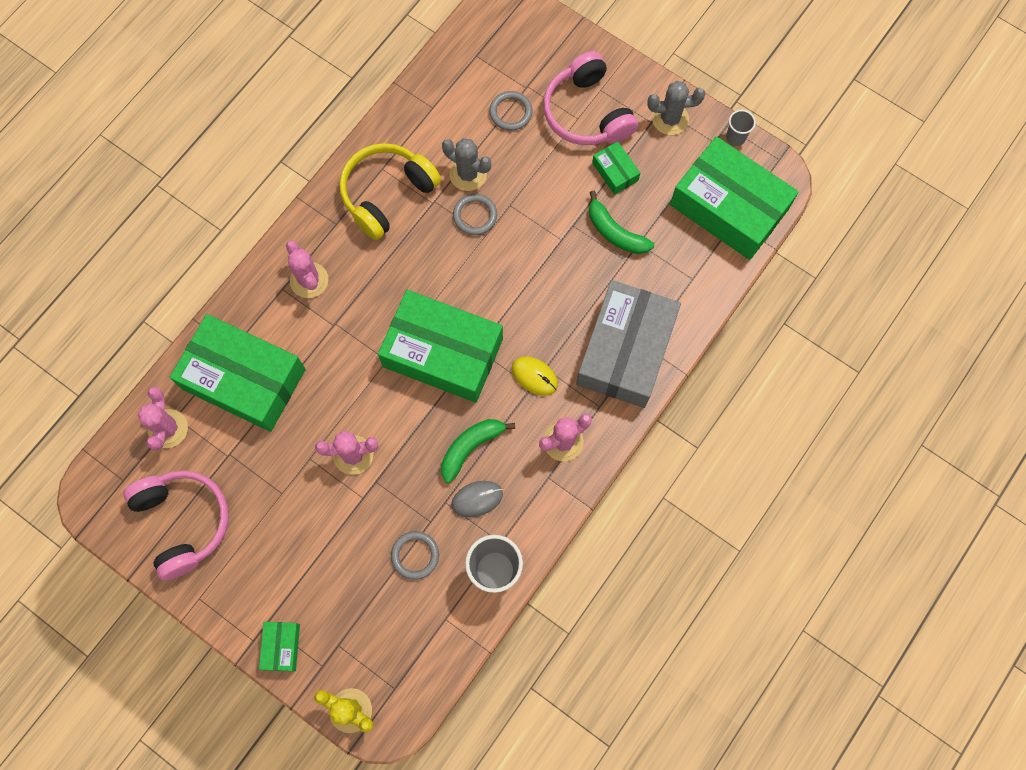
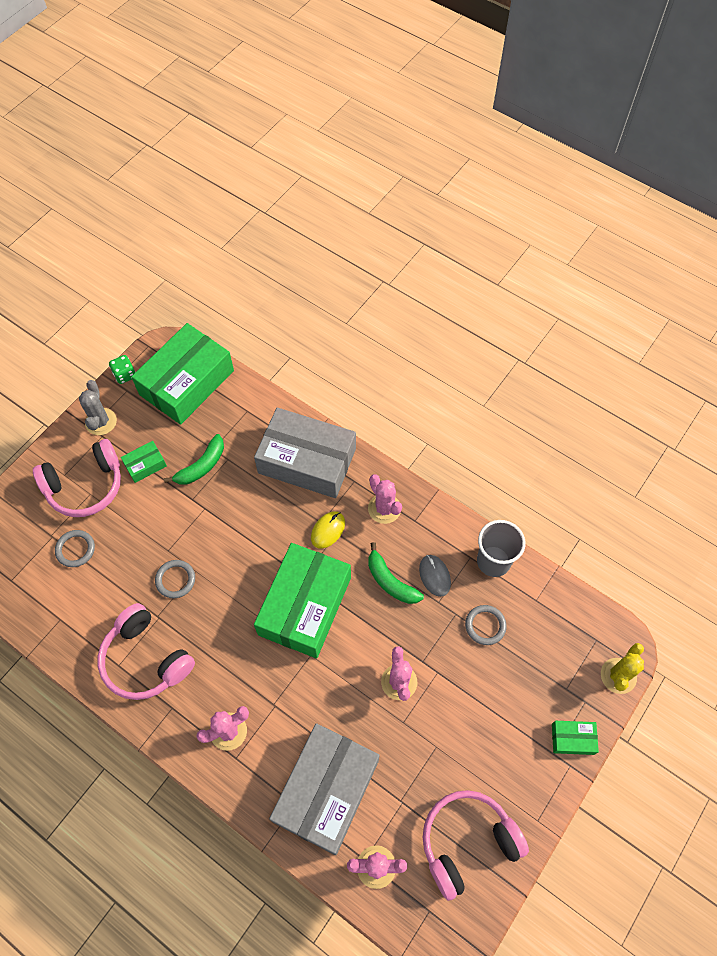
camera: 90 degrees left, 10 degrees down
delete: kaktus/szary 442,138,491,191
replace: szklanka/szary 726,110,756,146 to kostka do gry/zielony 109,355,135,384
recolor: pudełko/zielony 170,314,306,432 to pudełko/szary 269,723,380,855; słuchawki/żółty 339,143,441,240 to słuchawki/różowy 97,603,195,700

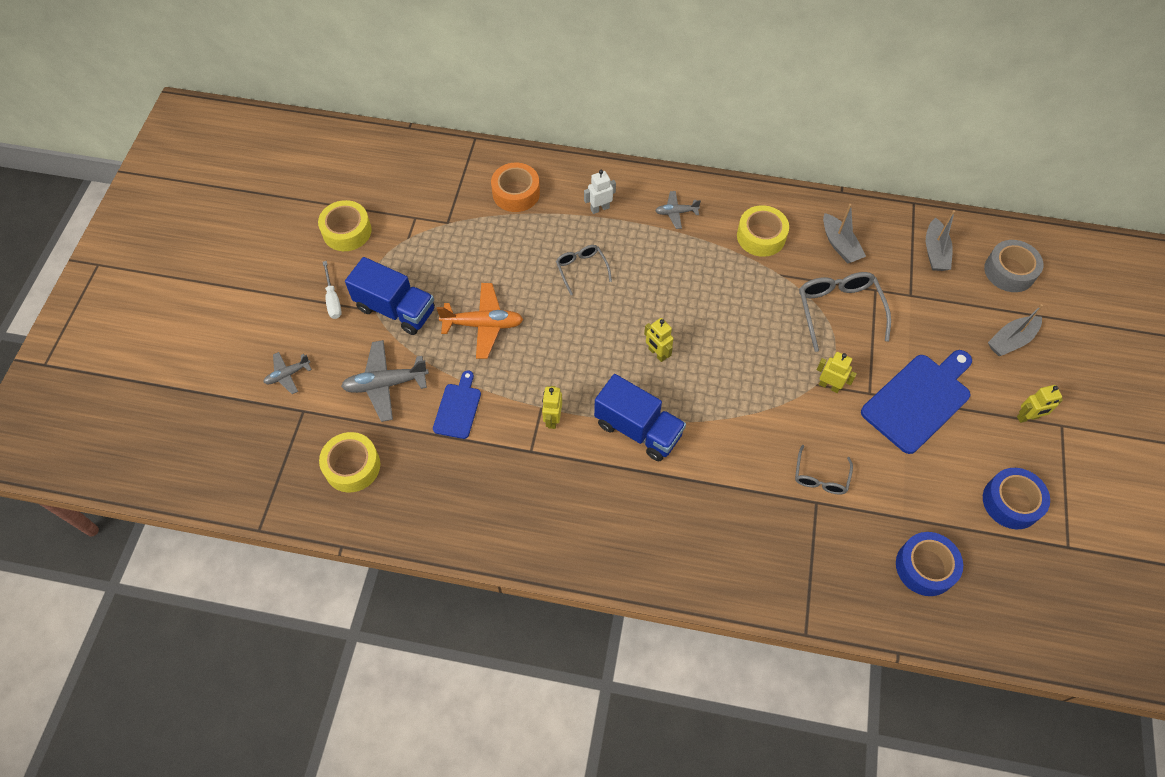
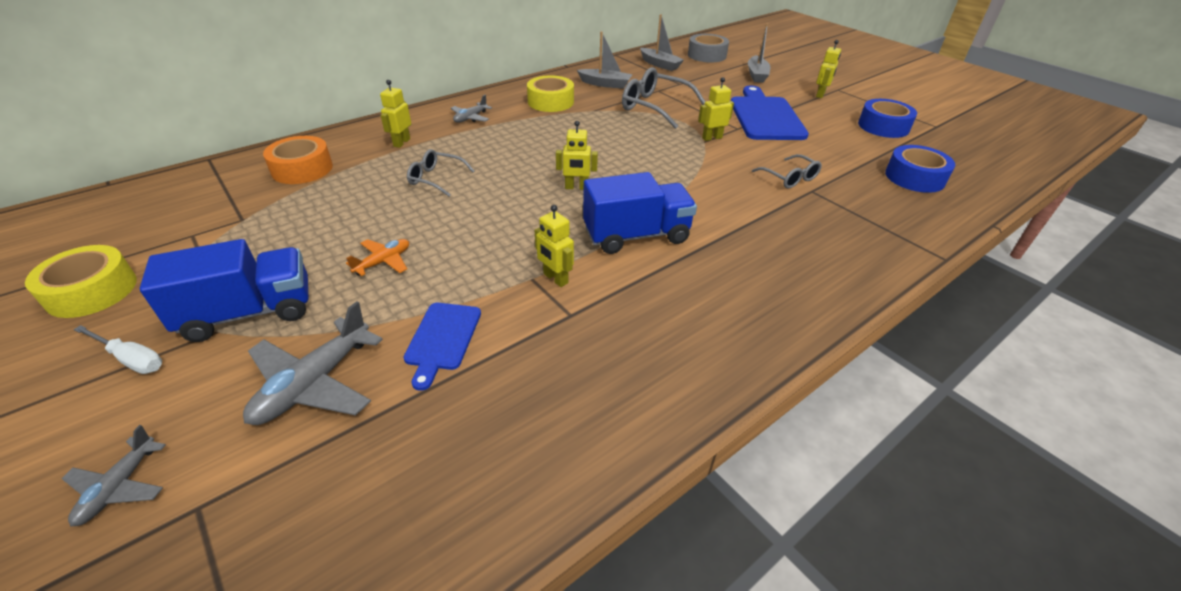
camera: 50 degrees left, 20 degrees down
delete: taśma klejąca/żółty 319,432,380,492
recolor: robot/biały 584,170,616,214 to robot/żółty 380,80,411,148
rotate: deska do krojenia/niebieski 433,371,481,439 = 403,303,481,391 135 degrees counterclockwise
resize: samolot/pomarańczowy 436,283,523,359 = 346,239,409,276 x0.57

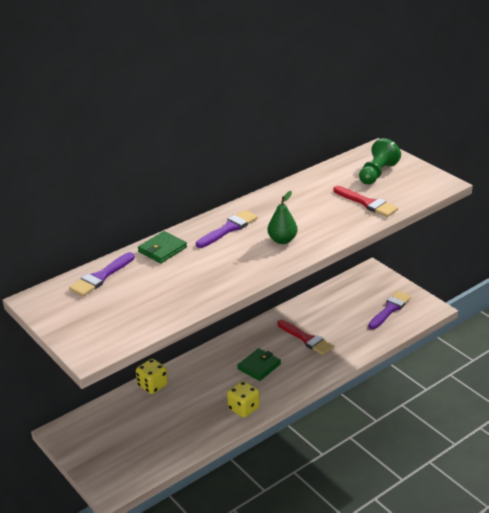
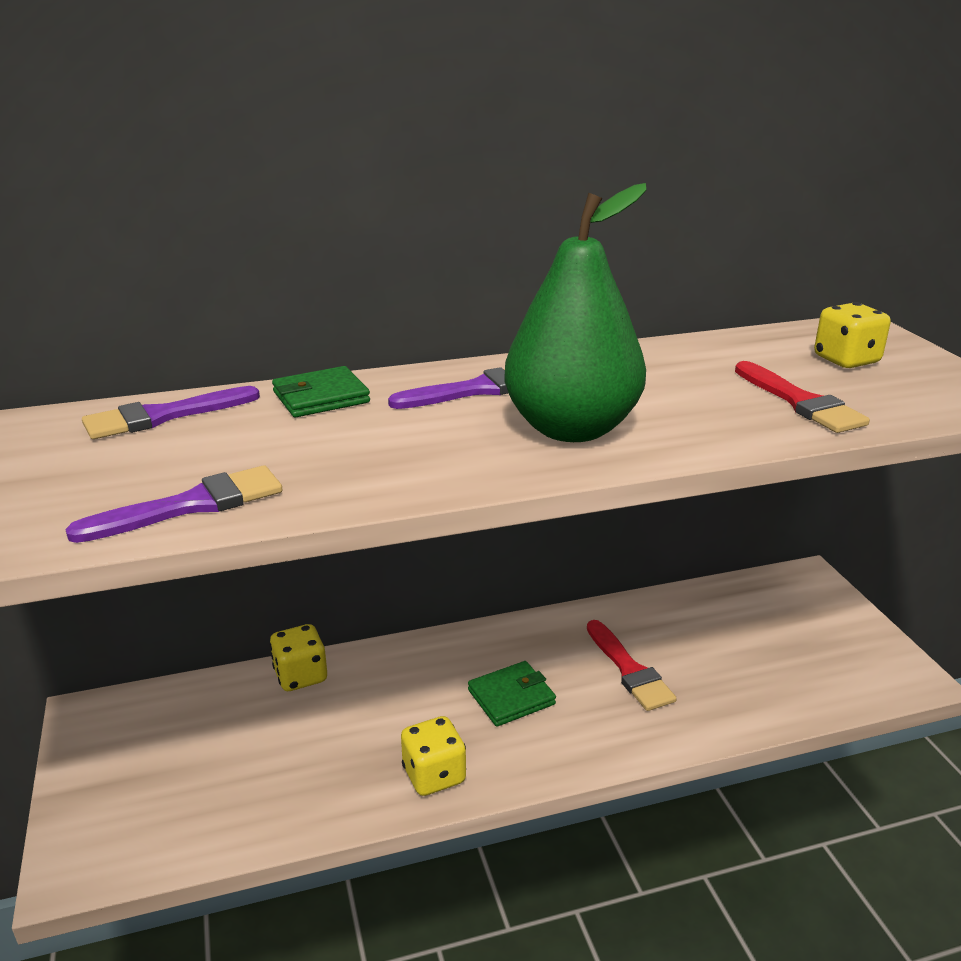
camera: 20 degrees right, 5 degrees down
move: pędzel/fioletowy 368,291,411,329 to 65,465,283,543
replace: pionek/zielony 359,138,401,185 to kostka do gry/żółty 814,302,891,368
resize: gruszka/zielony 267,191,297,244 = 504,183,647,442 x2.01

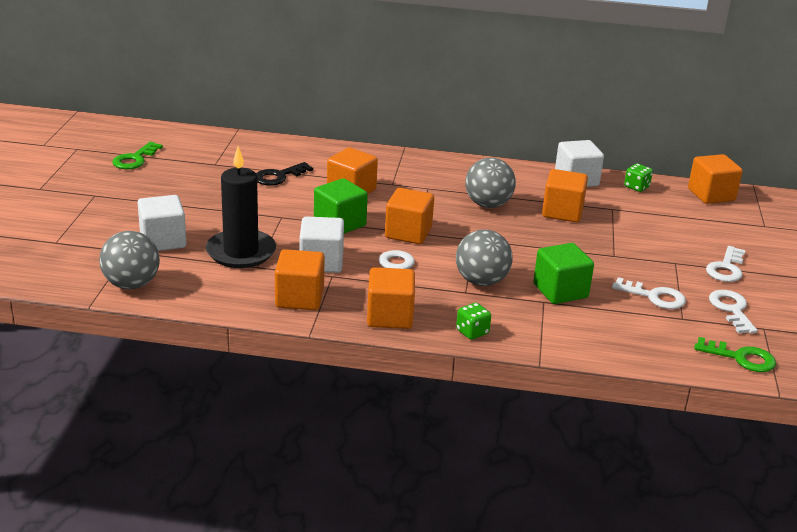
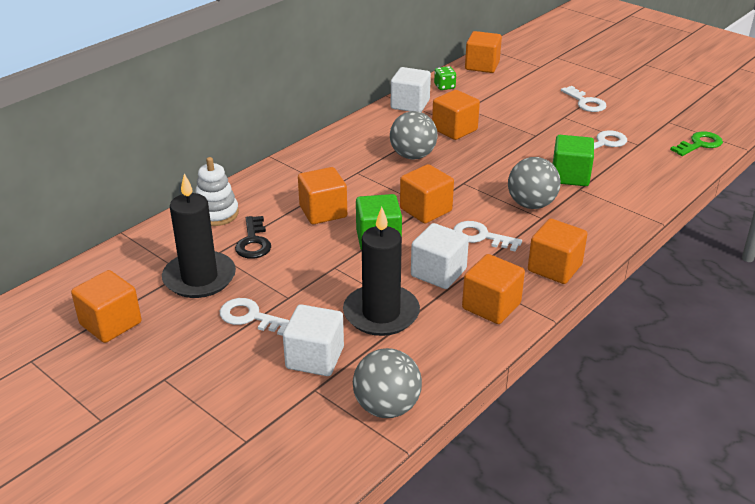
camera: 55 degrees left, 5 degrees up
delete: kostka do gry/zielony 456,303,491,340
insert: świeca/czarny 162,173,236,298; zabawka nakładanka/biały 195,157,239,226
move: klucz/biały 709,290,758,333 to 220,298,289,336
replace: klucz/zielony 112,142,163,169 to sześcian/pomarańczowy 71,270,142,343

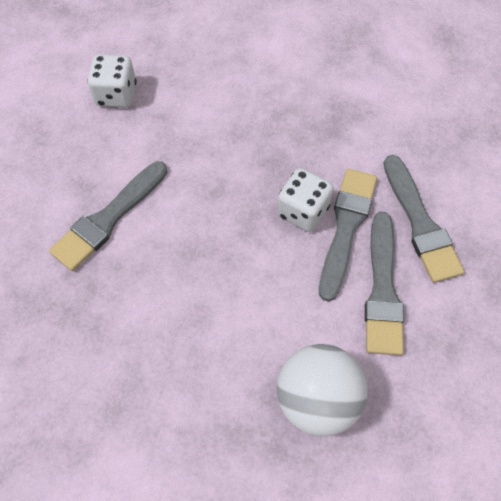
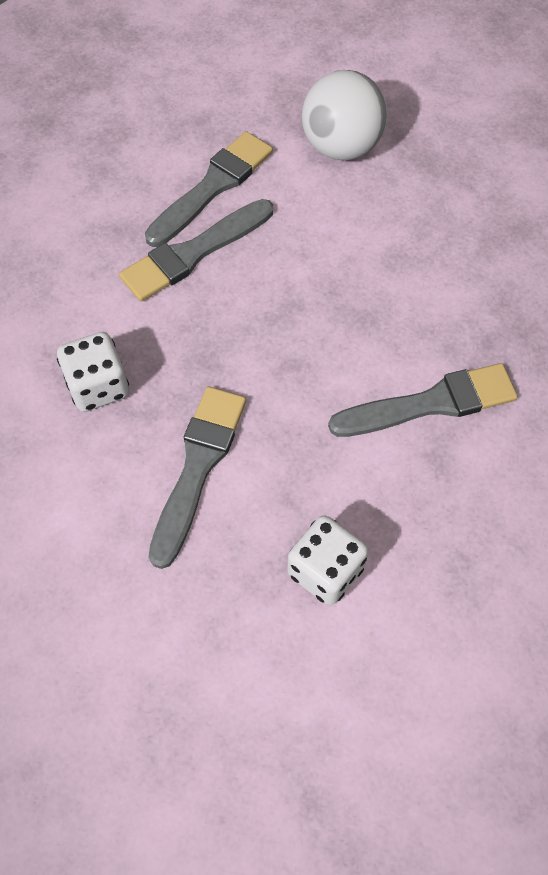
camera: 145 degrees left, 0 degrees up
move: kostka do gry/biały 277,168,334,232 to 57,332,129,412; pędzel/szary 383,155,464,283 to 149,387,246,569

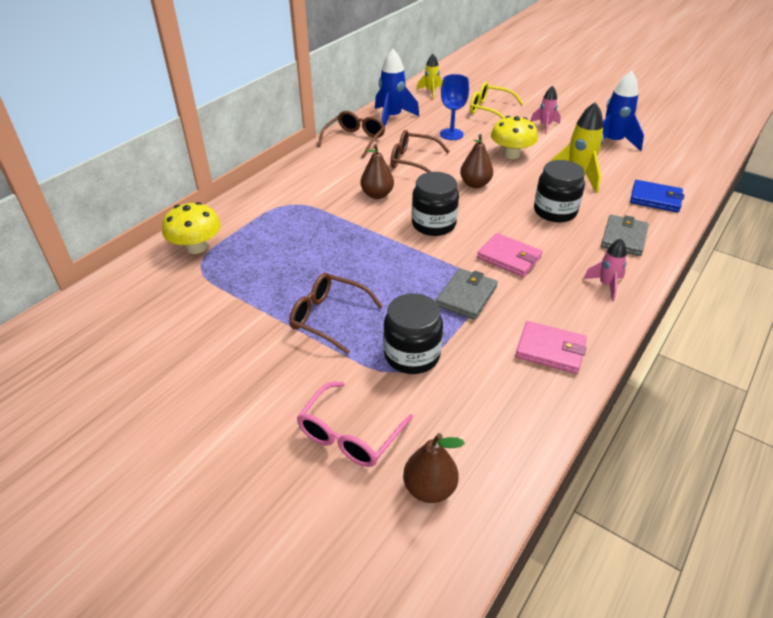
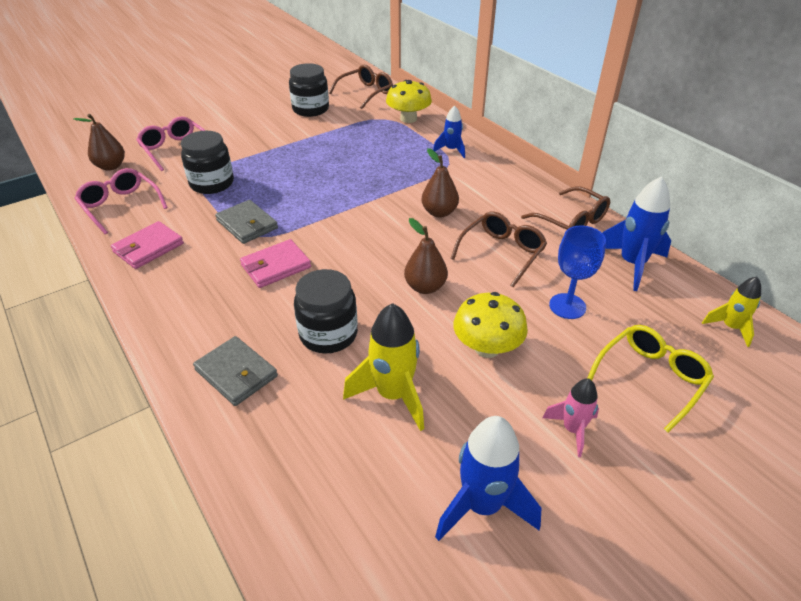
camera: 110 degrees right, 0 degrees up
delete: rakieta/różowy 583,238,627,301; portfel/niebieski 630,180,684,213
insert: okulary/różowy 75,168,168,234; rakieta/niebieski 433,105,465,158
move: okulary/brązowy 289,273,383,354 to 329,65,393,109; słoik/czarny 412,172,459,236 to 289,63,329,117

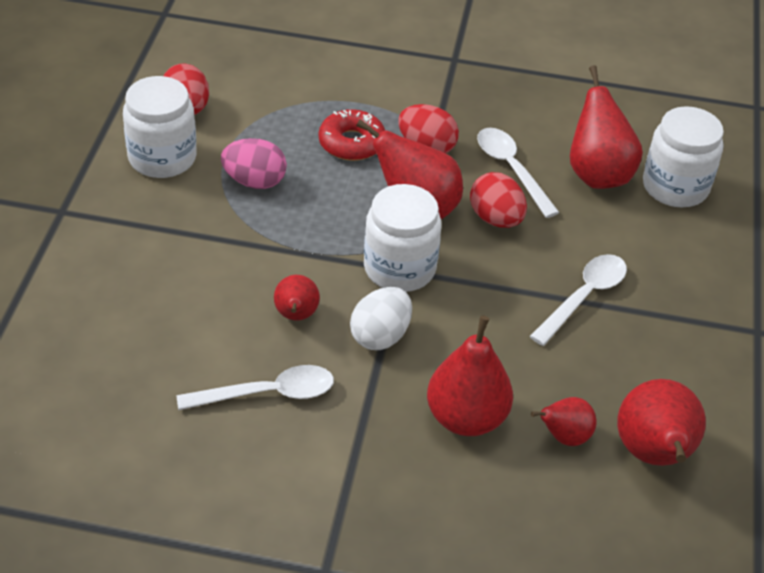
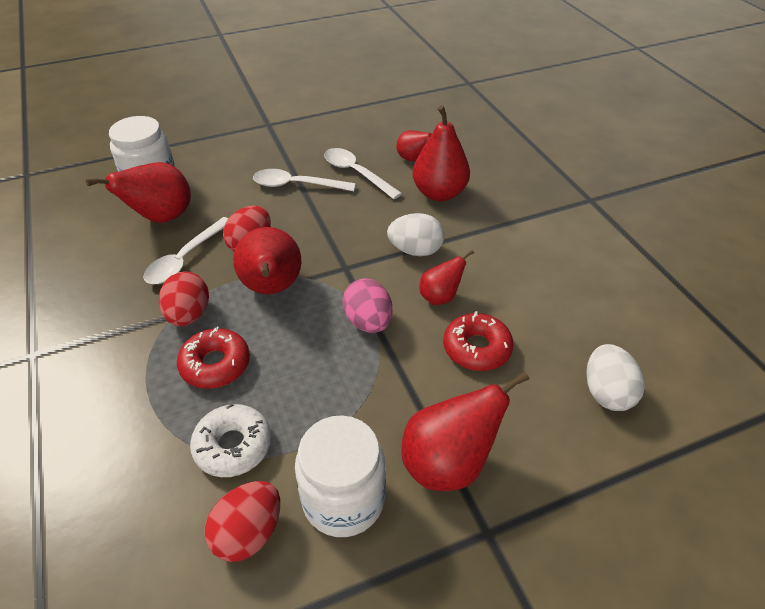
camera: 120 degrees left, 0 degrees up
delete: słoik/biały 364,184,441,292
insert: donut/biały 190,403,271,477; donut/czerwony 443,311,514,371; jajko/biały 586,344,645,411
move: łyżka/biały 176,365,334,410 to 324,148,402,199; jajko/różowy 221,138,287,189 to 342,278,393,333; gruszka/czerwony 617,379,706,466 to 401,371,529,491

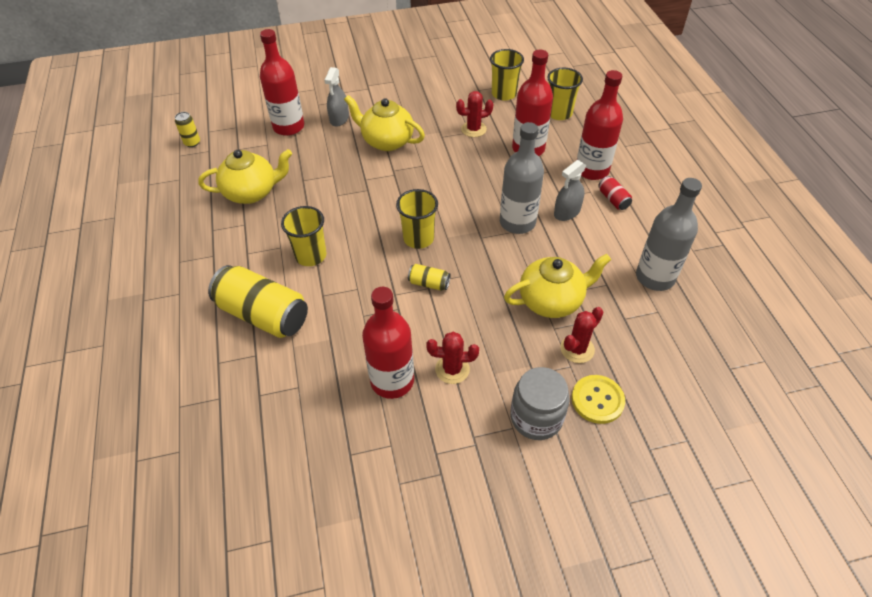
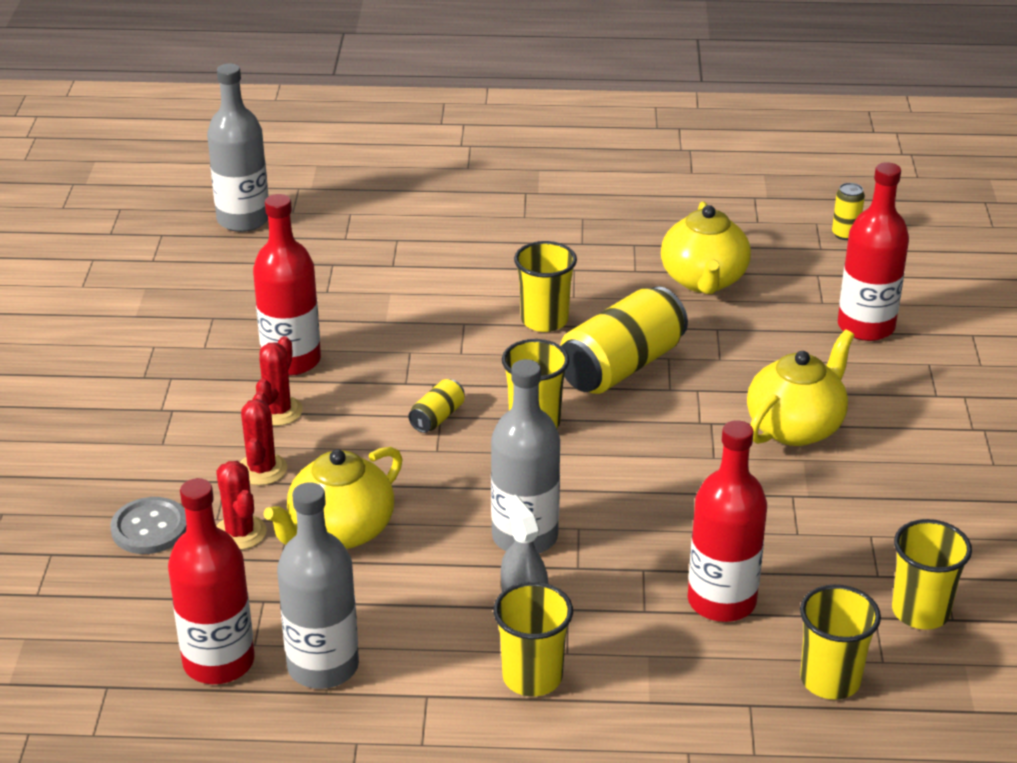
camera: 105 degrees right, 15 degrees down
delete: spryskiwacz/szary 324,67,349,127; słoik/szary 510,367,570,440
insert: butelka/szary 207,63,269,232
move: puszka/żółty 208,265,308,338 to 560,287,688,394; kaktus/czerwony 456,91,493,137 to 240,391,287,485; butelka/czerwony 577,70,623,180 to 168,478,255,684
replace: puszka/czerwony 598,176,632,210 to szklanka/żółty 493,582,573,696
recolor: guzik/żółty 572,375,625,424 to guzik/szary 110,497,186,554
rotate: imbryk/żółty 504,254,611,318 = 263,447,402,549 45 degrees clockwise

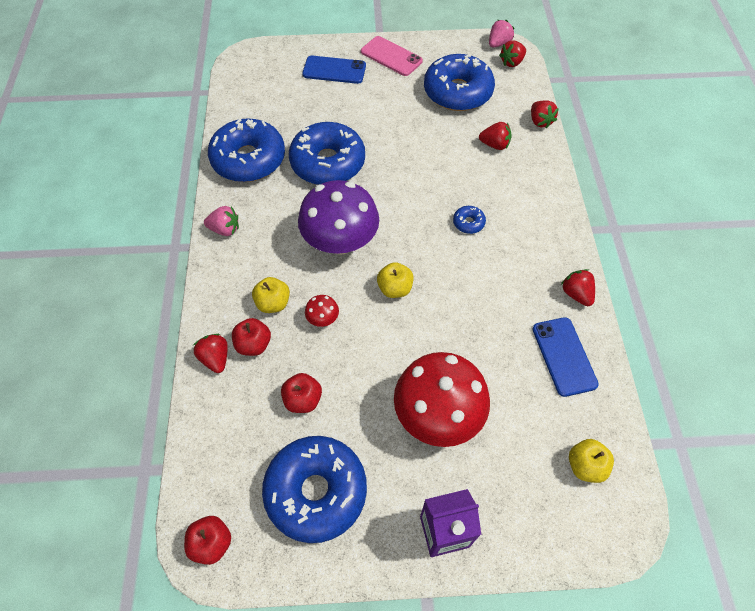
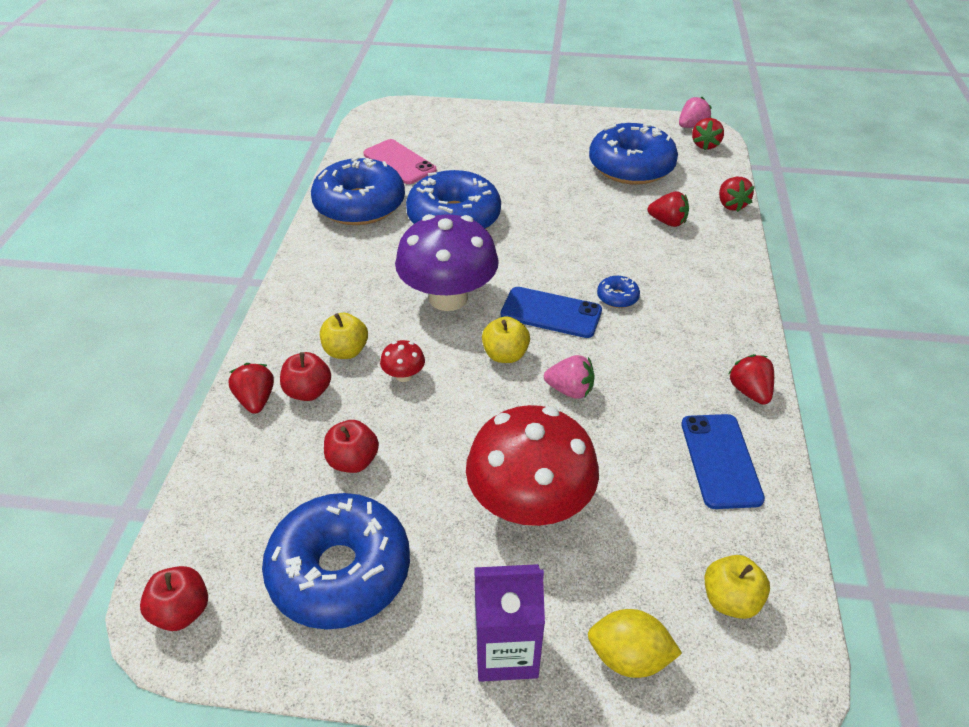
camera: 10 degrees right, 15 degrees down
insert: cytryna/żółty 588,609,682,678
move: truskawka/różowy 204,206,239,236 to 544,355,594,399; telefon/niebieski 302,56,366,84 to 500,287,602,338; telefon/różowy 361,36,423,76 to 363,139,437,184
rotate: truskawka/czerwony 499,41,526,67 = 692,118,724,150 45 degrees counterclockwise

